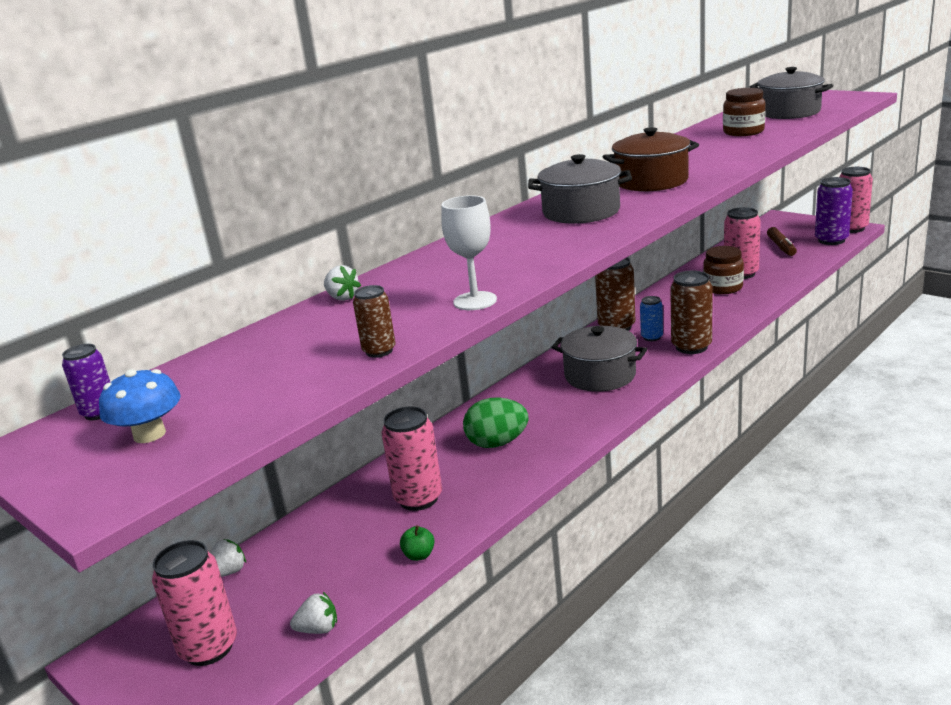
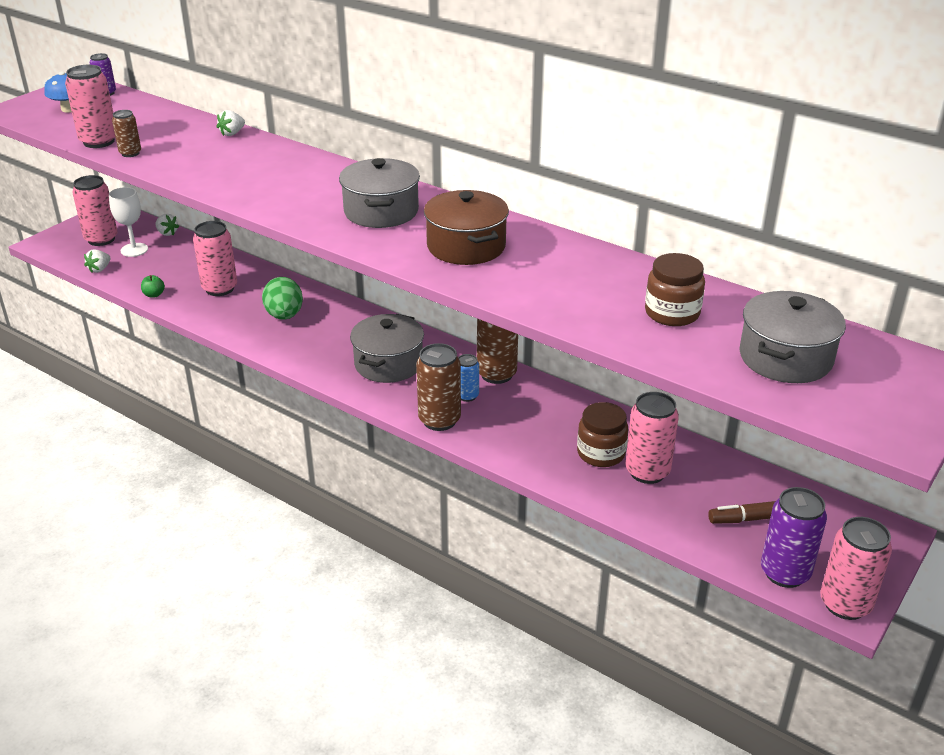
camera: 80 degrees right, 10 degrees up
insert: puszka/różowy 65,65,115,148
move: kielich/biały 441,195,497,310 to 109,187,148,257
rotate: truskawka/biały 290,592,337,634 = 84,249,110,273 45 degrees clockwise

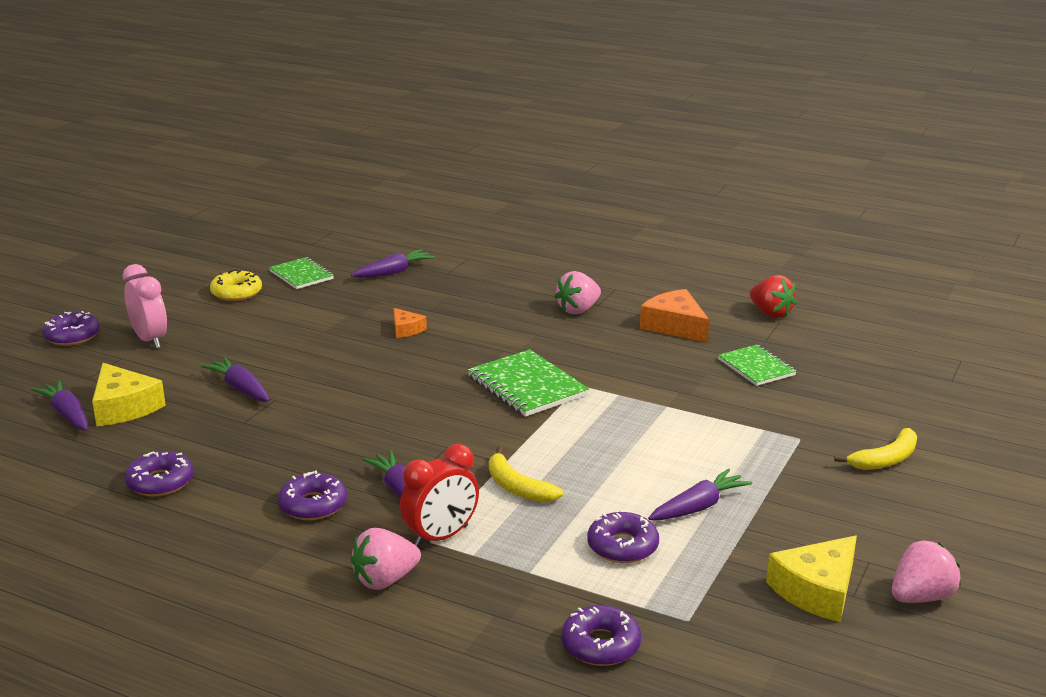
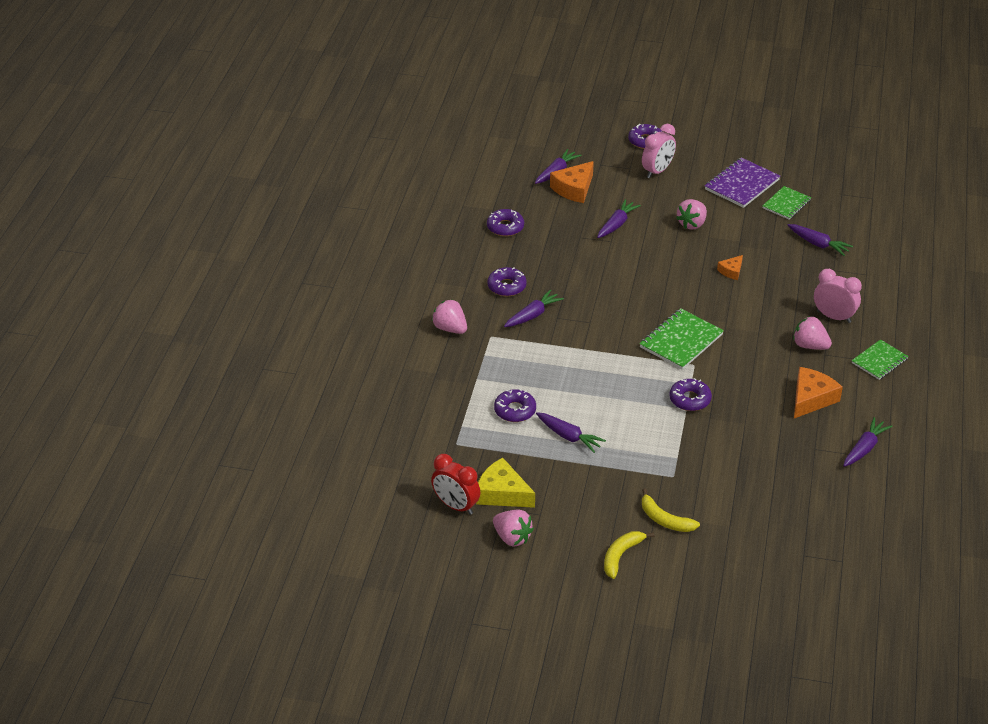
camera: 75 degrees right, 15 degrees up
insert: truskawka/różowy 676,199,707,230; budzik/różowy 814,269,862,323
move: budzik/czerwony 400,444,479,548 to 431,454,481,515; banan/żółty 489,447,563,503 to 604,531,655,579; donut/fioletowy 562,605,641,666 to 669,378,712,411; zeszyt/zielony 718,345,797,386 to 852,339,909,380
replace: donut/żółty 210,269,262,301 to zeszyt/fioletowy 705,157,780,208; truskawka/czerwony 750,275,797,318 to marchewka/fioletowy 843,417,893,467
recolor: ser/żółty 92,363,166,426 to ser/pomarańczowy 550,161,594,203

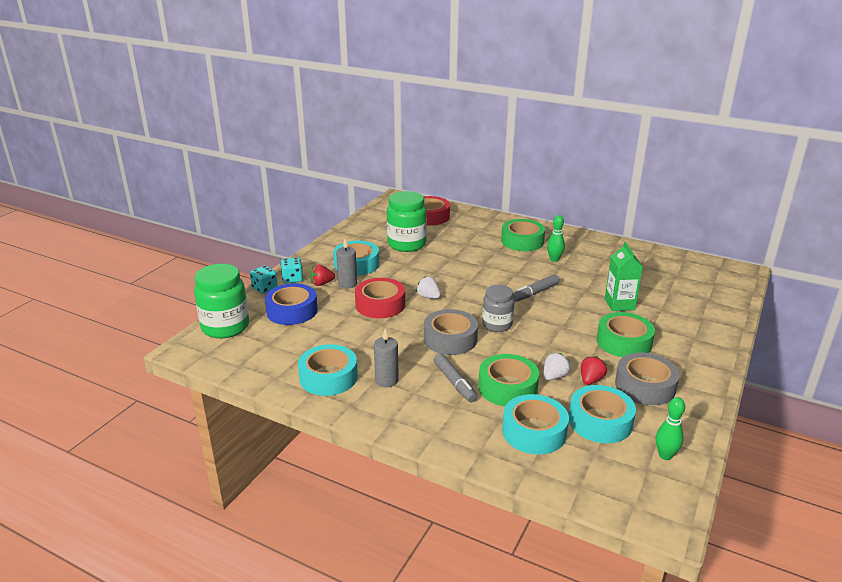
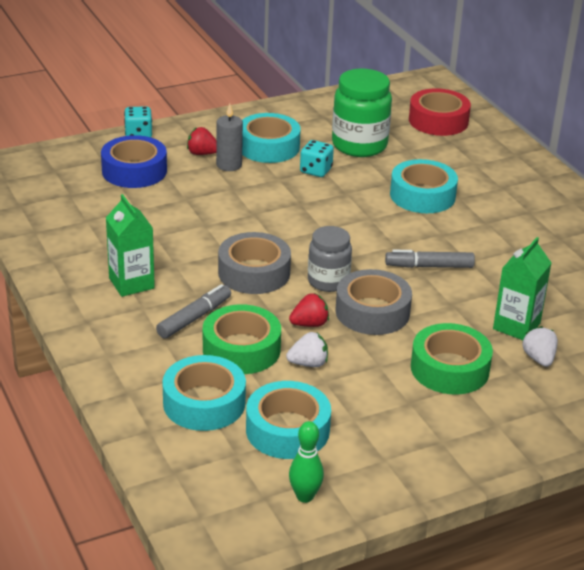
camera: 35 degrees right, 5 degrees up
delete: słoik/zielony 194,264,249,338; taśma klejąca/czerwony 355,278,405,318; taśma klejąca/zielony 501,219,545,251; kręgiel/zielony 547,215,565,262
move: kostka do gry/turkusowy 281,257,303,283 to 300,140,334,177; taśma klejąca/turkusowy 298,344,358,396 to 390,159,458,213; truskawka/biały 416,276,441,299 to 522,326,558,367; truskawka/czerwony 581,356,607,385 to 289,293,329,327; taśma klejąca/szary 615,353,680,405 to 335,269,412,335
replace: świeca/szary 374,328,399,387 to karton mleka/zielony 106,194,155,297
rotate: flamaster/szary 434,354,477,402 = 156,284,231,339 150 degrees counterclockwise

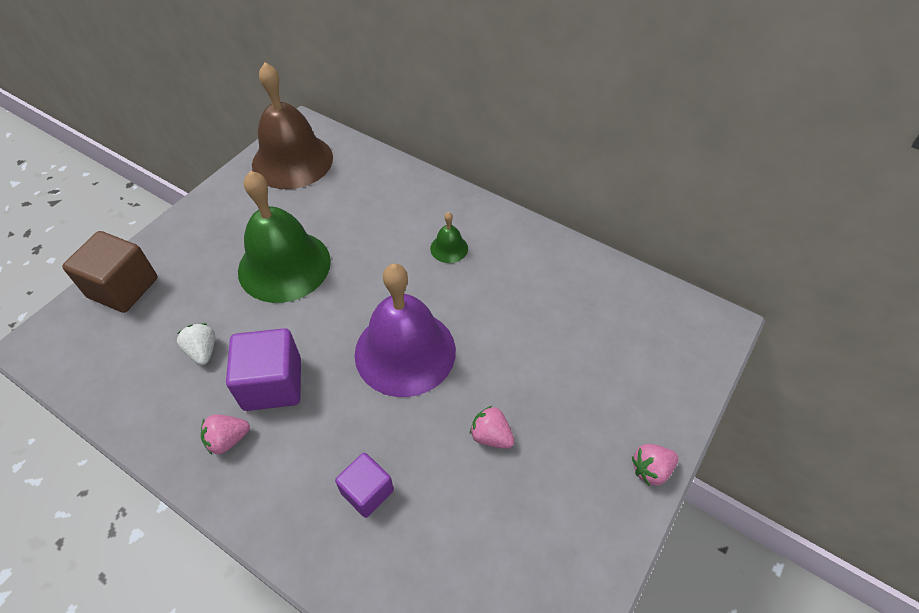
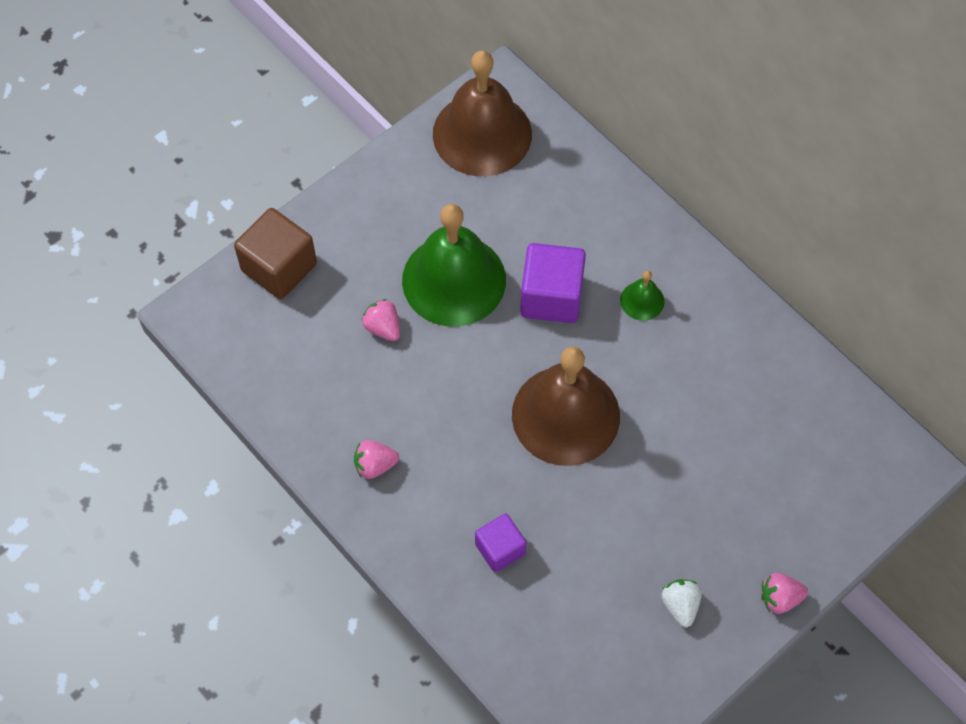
camera: 15 degrees right, 10 degrees up
move: truskawka/biały 177,323,215,365 to 661,579,702,627; sześcian/fioletowy 226,328,301,411 to 520,243,586,323; truskawka/różowy 470,406,515,448 to 362,299,400,341
recolor: dzwonek/fioletowy 355,264,456,397 to dzwonek/brązowy 512,347,620,466

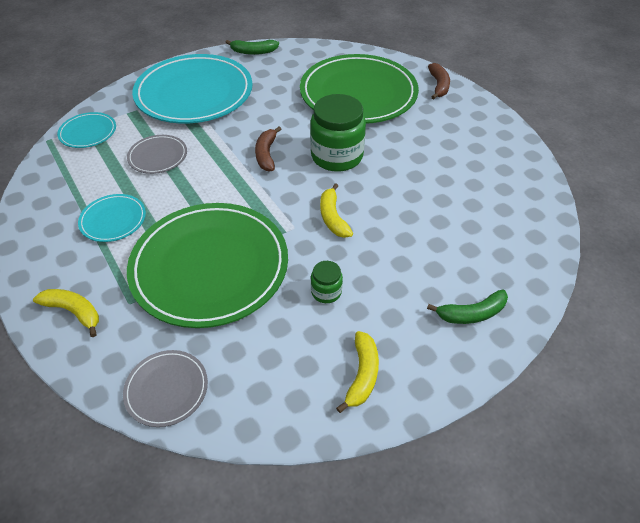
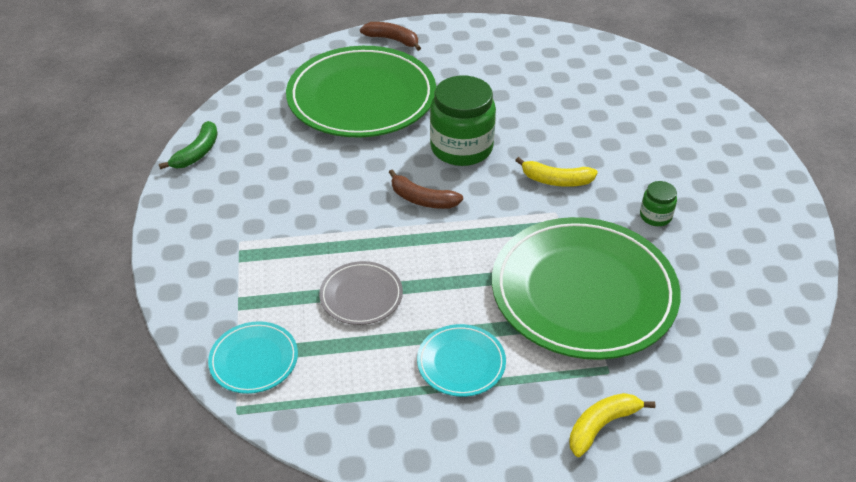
camera: 65 degrees left, 5 degrees down
delete: talerz/szary 123,350,208,427; talerz/turkusowy 132,54,252,124; banan/żółty 336,331,379,413; banan/zielony 427,289,508,324

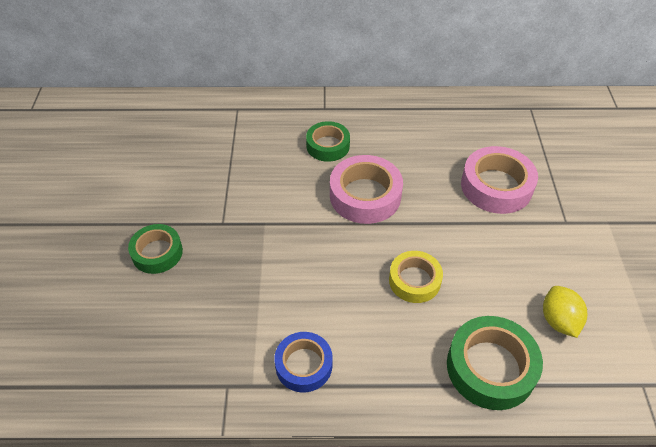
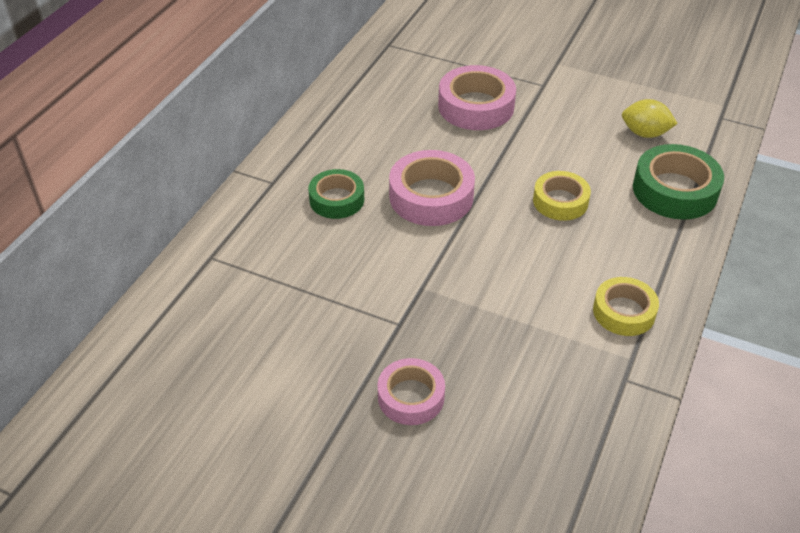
camera: 65 degrees left, 5 degrees down
recolor: taśma klejąca/zielony 128,224,183,274 to taśma klejąca/różowy 378,358,445,425; taśma klejąca/niebieski 274,332,333,393 to taśma klejąca/żółty 593,277,659,336

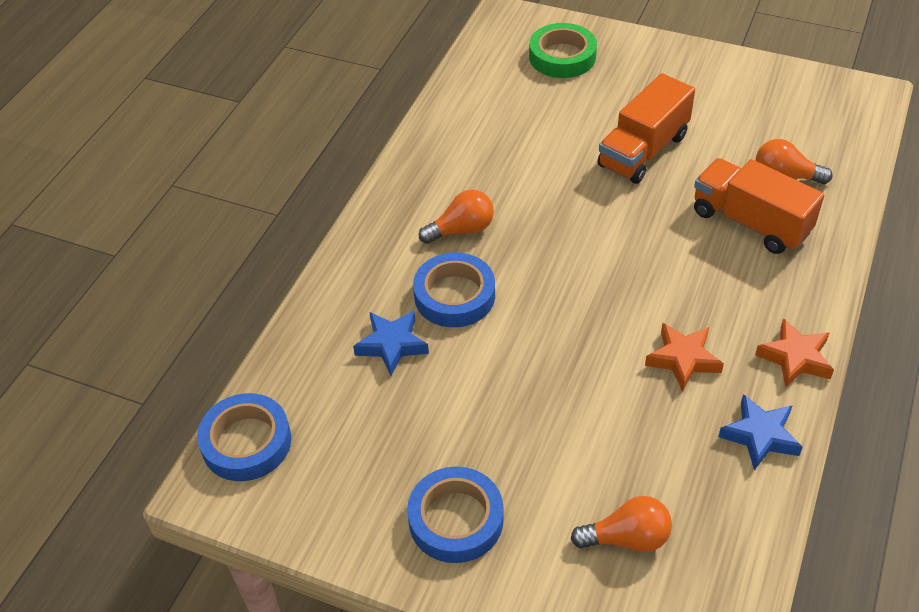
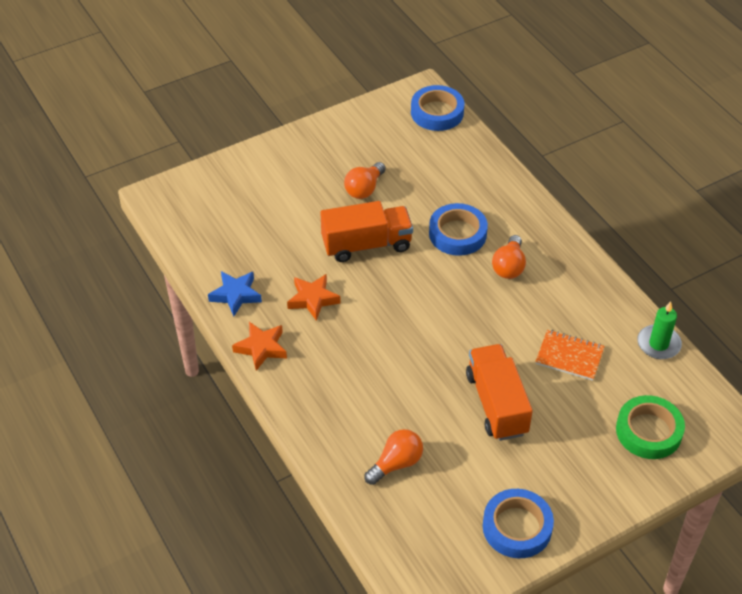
camera: 125 degrees right, 0 degrees up
delete: gwiazda/niebieski 353,311,429,376
insert: zeszyt/pomarańczowy 535,330,605,381; świeca/zielony 637,301,682,359
move: taśma klejąca/niebieski 407,467,504,563 to 483,489,554,558; żarówka/pomarańczowy 571,496,672,552 to 344,162,386,199; ciężarówka/pomarańczowy 694,158,824,254 to 320,201,413,262

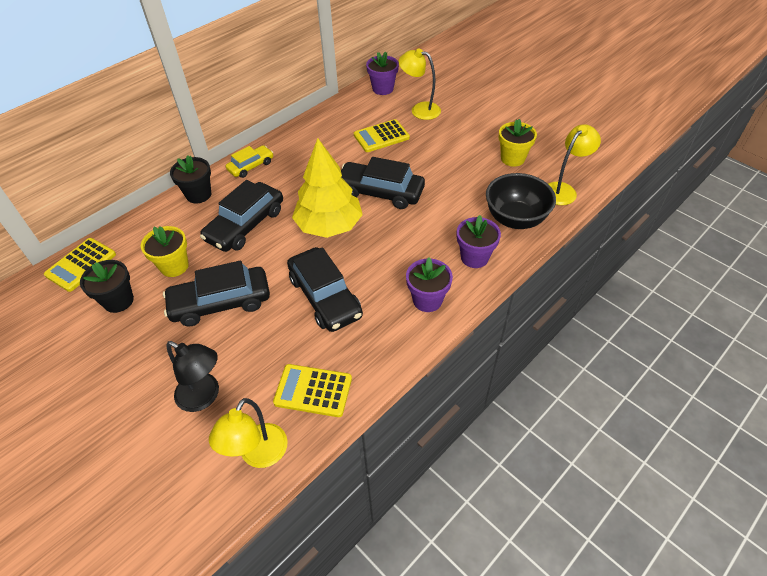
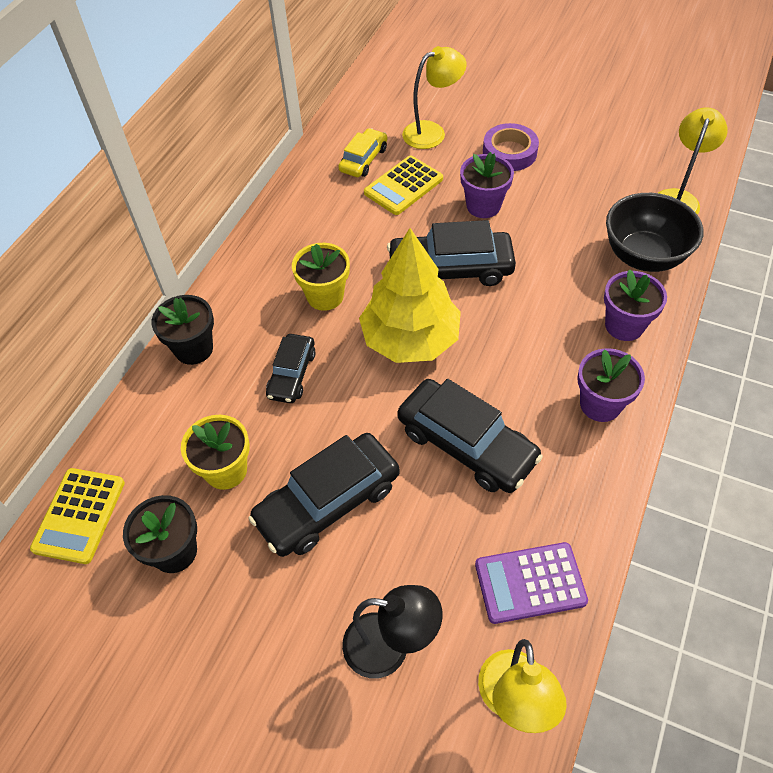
camera: 20 degrees left, 5 degrees up
insert: taśma klejąca/fioletowy 483,123,539,171
move: samochód/żółty 226,145,273,178 to 338,128,387,177; doniczka/fioletowy 366,51,399,95 to 460,152,514,218; doniczka/żółty 499,119,537,167 to 292,243,350,311
recolor: kalkulator/żółty 273,364,352,417 to kalkulator/fioletowy 475,542,588,624
rotate: lampka/żółty 398,48,441,120 = 402,46,466,149 150 degrees clockwise
resize: samochód/czarny 200,180,283,252 = 266,334,316,403 x0.58

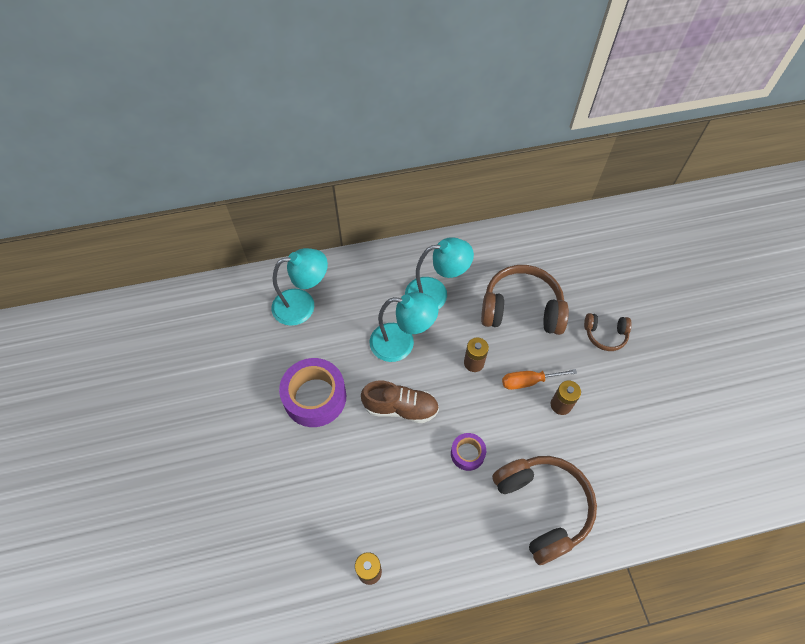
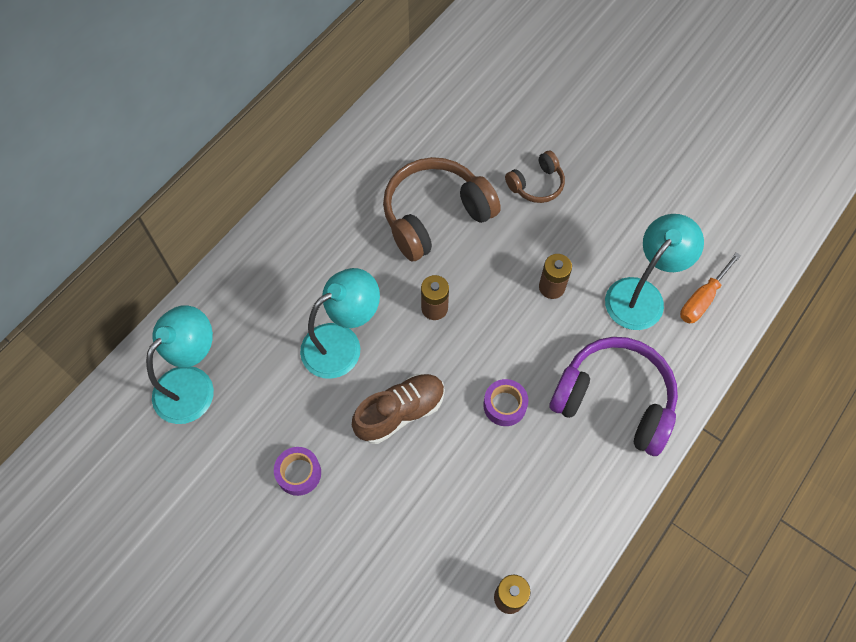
camera: 40 degrees left, 5 degrees up
move: lampka/turkusowy 405,237,474,309 to 605,214,704,330; śrubokręt/pomarańczowy 502,369,577,390 to 680,252,741,324
recolor: słuchawki/brązowy 492,456,597,565 to słuchawki/fioletowy 550,337,678,456
resize: taśma klejąca/fioletowy 279,358,346,427 = 274,447,321,496 x0.52

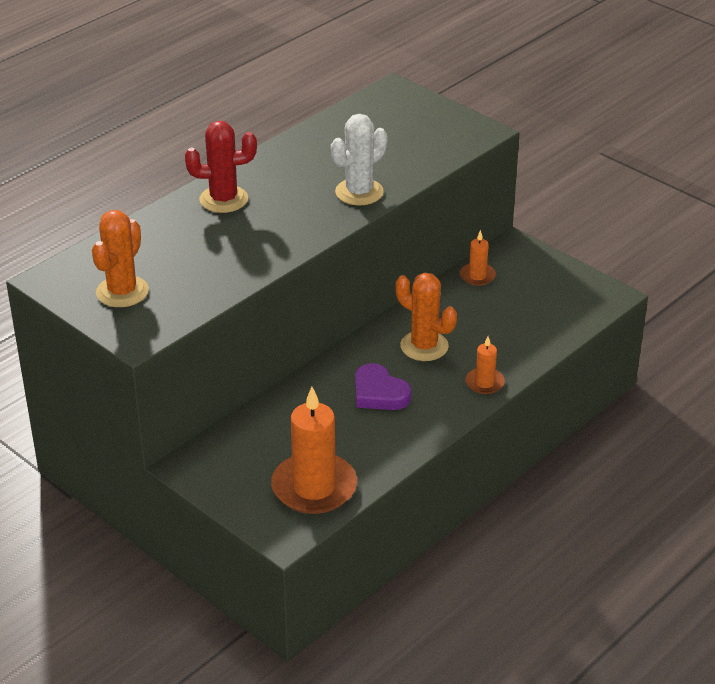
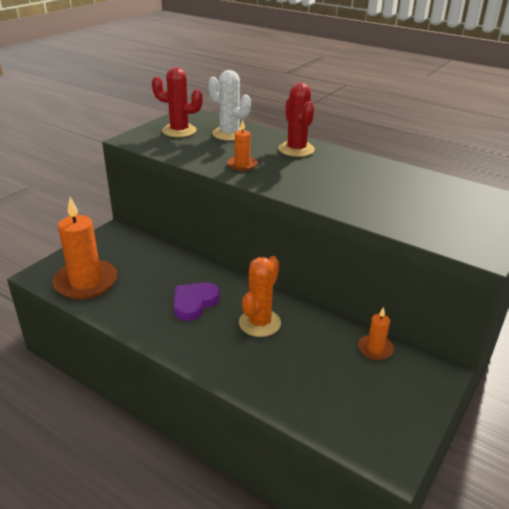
camera: 80 degrees right, 5 degrees down
move: kaktus/biały 331,114,387,205 to 208,70,251,141; świeca/pomarańczowy 466,336,505,394 to 227,120,258,171
recolor: kaktus/pomarańczowy 92,210,149,307 to kaktus/czerwony 152,67,203,137

